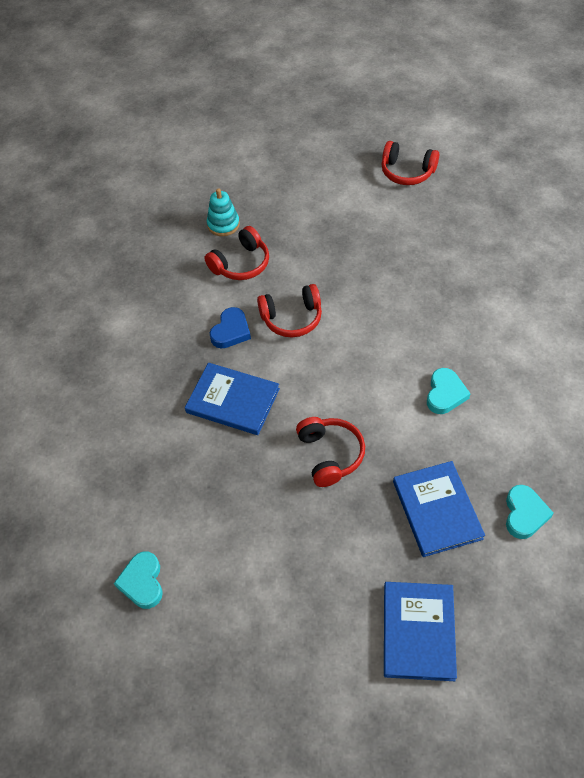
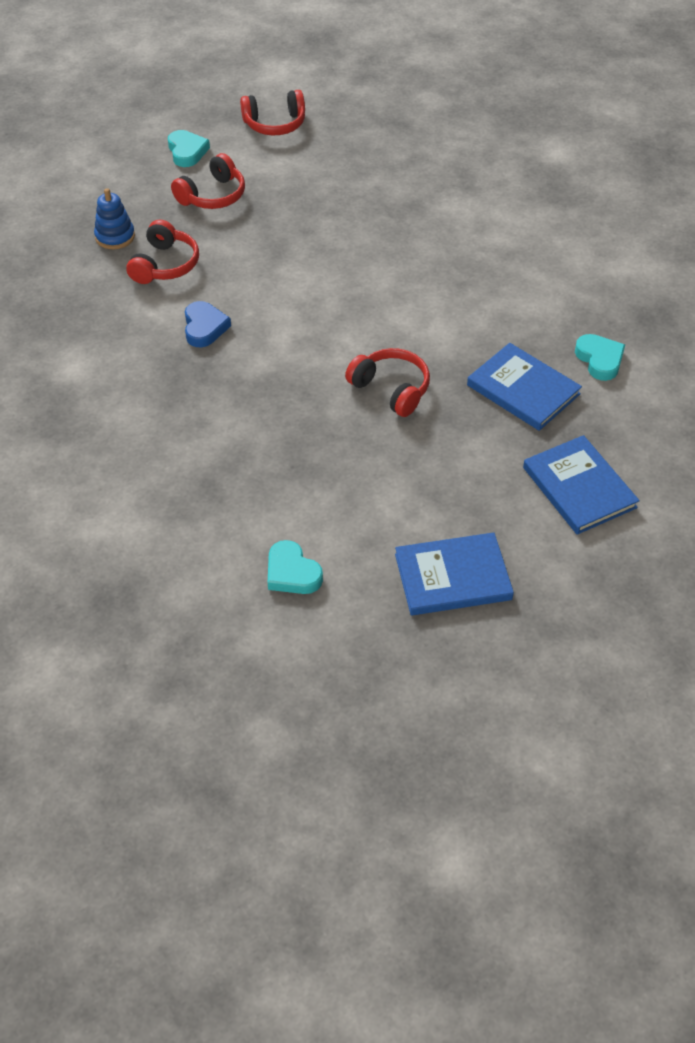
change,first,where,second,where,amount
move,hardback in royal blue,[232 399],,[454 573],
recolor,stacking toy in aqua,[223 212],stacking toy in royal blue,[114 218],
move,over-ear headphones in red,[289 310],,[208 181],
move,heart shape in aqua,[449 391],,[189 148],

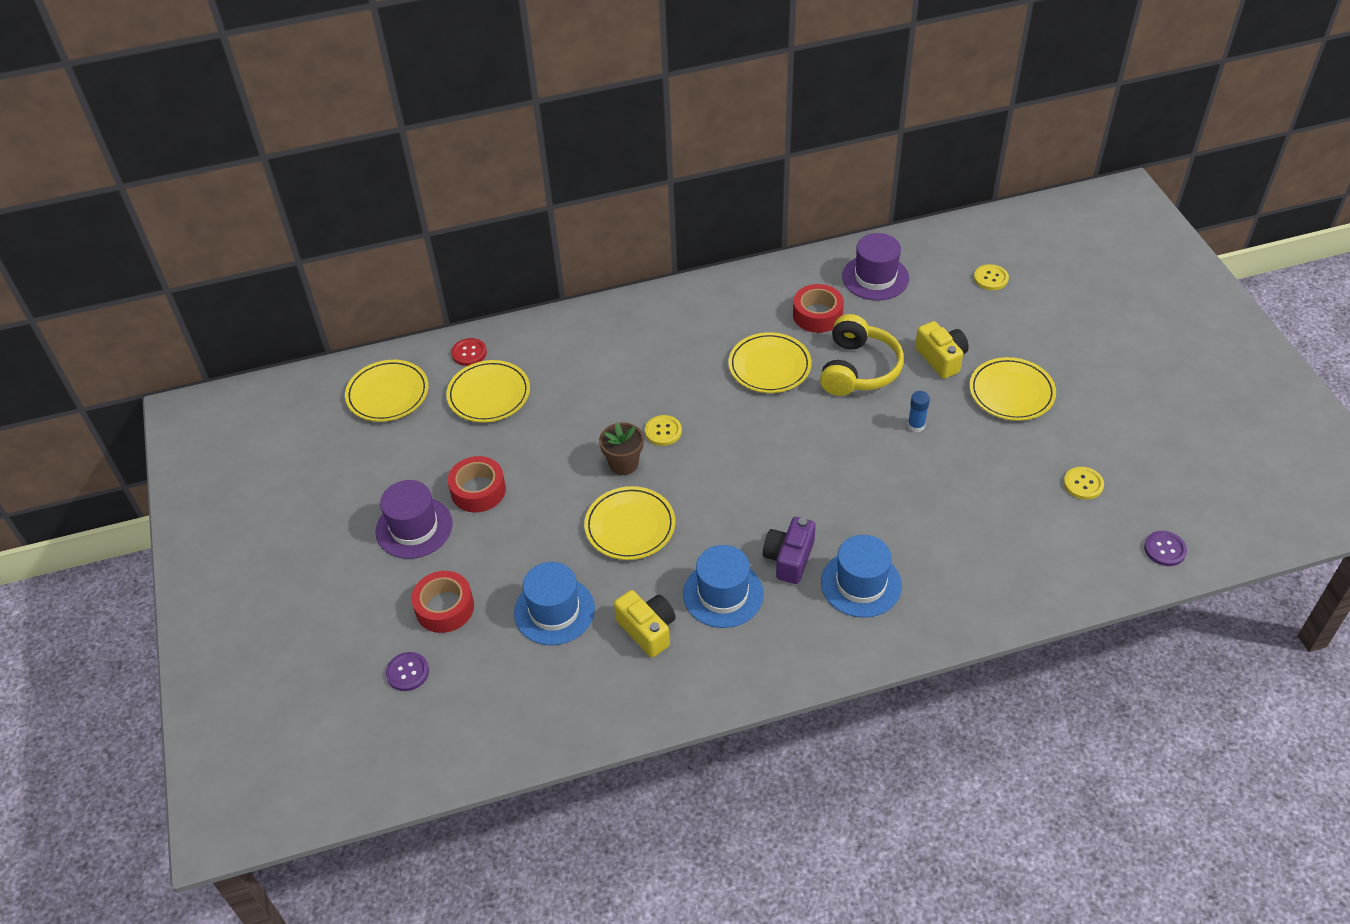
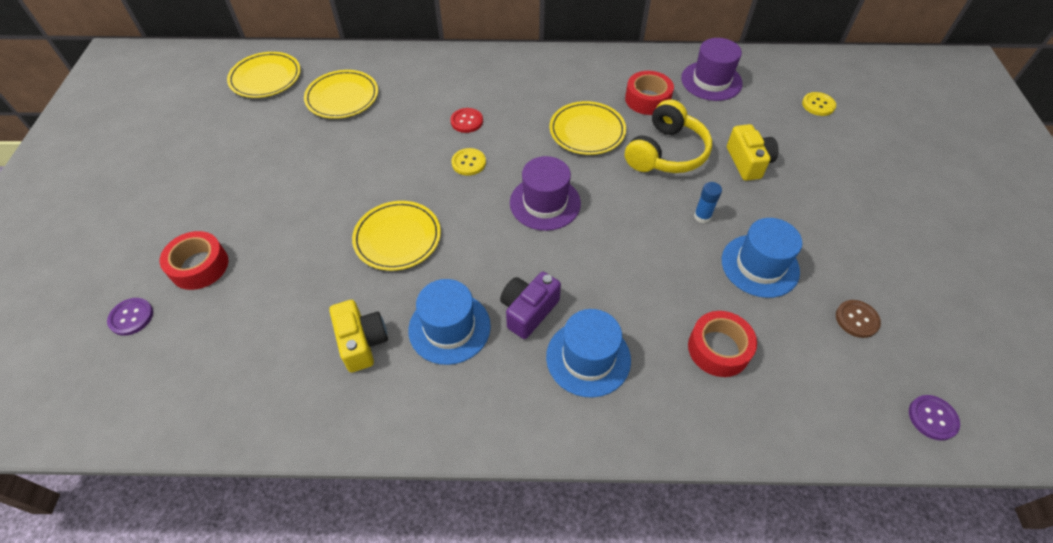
change,first,where,second,where,amount
move,hat in violet,[414 519],,[545 193],
move,sticky tape in red,[477 484],,[722 344],
move,shirt button in red,[469 352],,[466 120],
move,hat in royal blue,[554 603],,[762 258],
delete,plant pot in brown,[621 448],,,
delete,plate in yellow,[1012 389],,,
recolor,shirt button in yellow,[1084 483],shirt button in brown,[858 319],

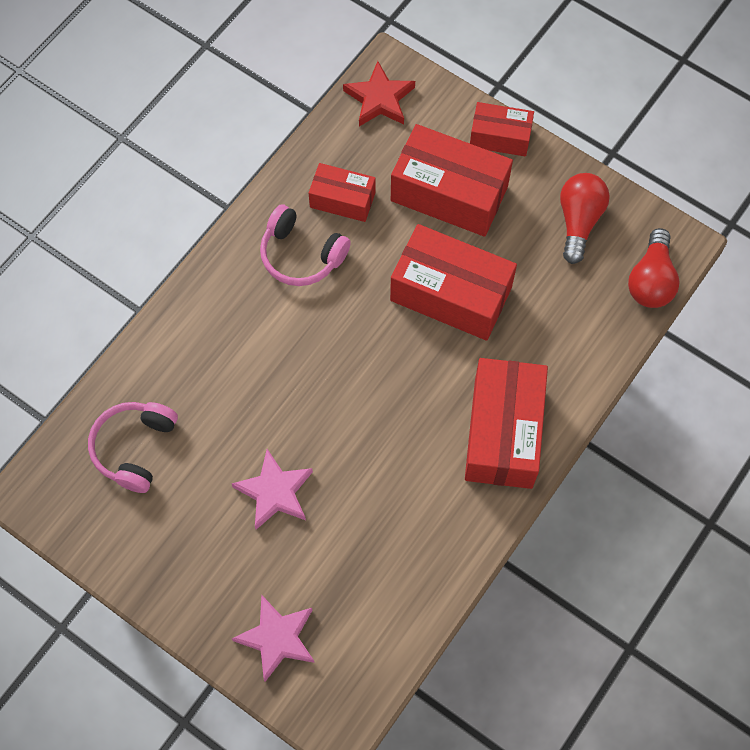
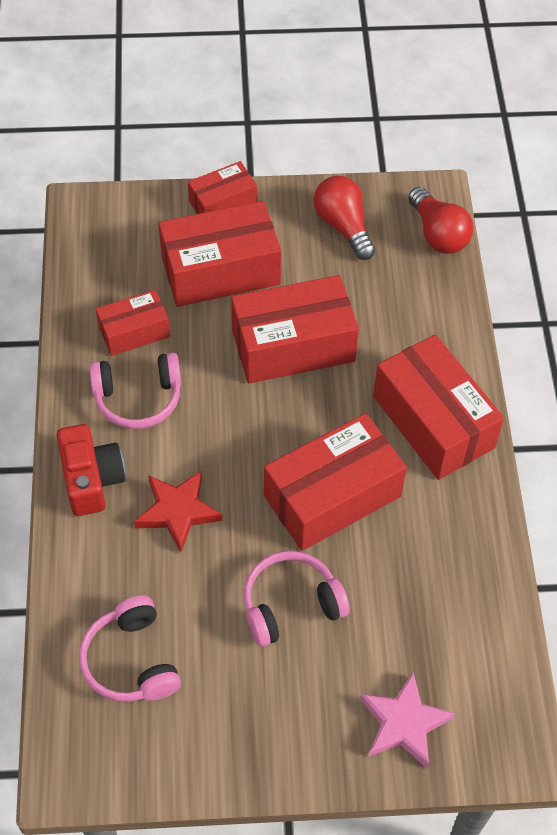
change,first,where,second,where,amount
replace,five-pointed star in rose-pink,[272 489],over-ear headphones in rose-pink,[297 599],
move,five-pointed star in red,[379 93],,[178 511],
insert,,,compact camera in red,[91 470],
insert,,,box in red,[335 482],

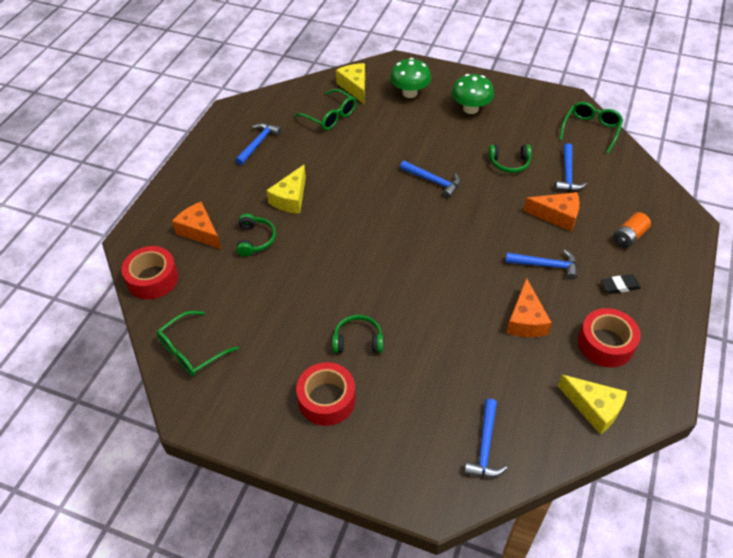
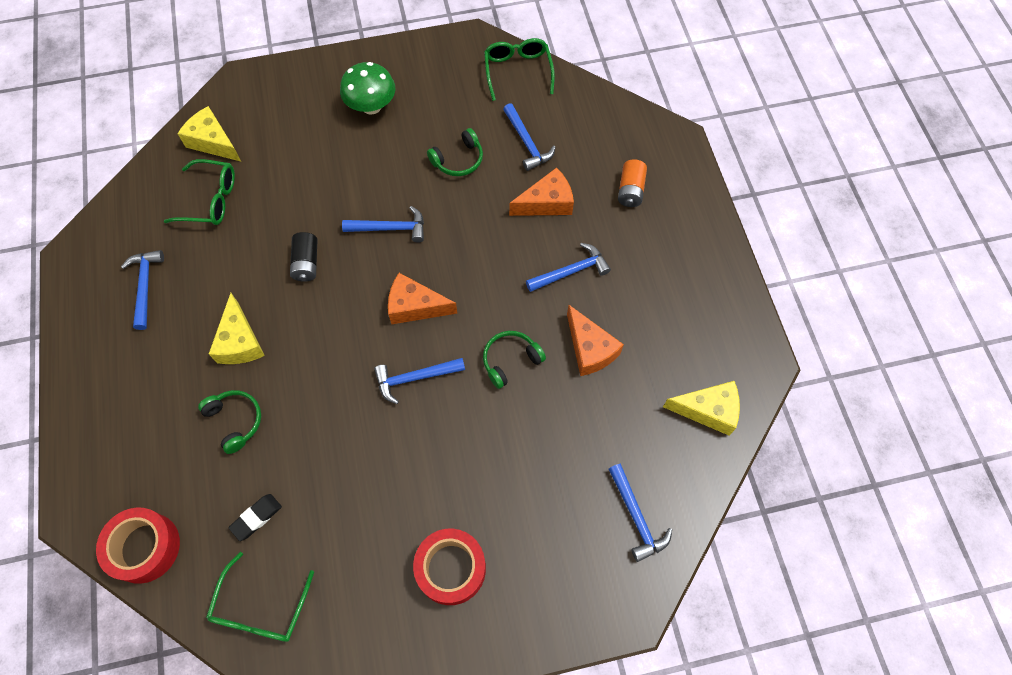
change,first,where,second,where,amount
move,cheese wedge in bright orange,[196 225],,[422 298],
move,over-ear headphones in green,[357 334],,[514 360],
delete,mushroom in green,[410 78],,,
delete,sticky tape in red,[609 338],,,
move,eraser in jet-black,[621 284],,[255 517],
insert,,,battery in jet-black,[304 257],
insert,,,hammer in royal blue,[419 381],

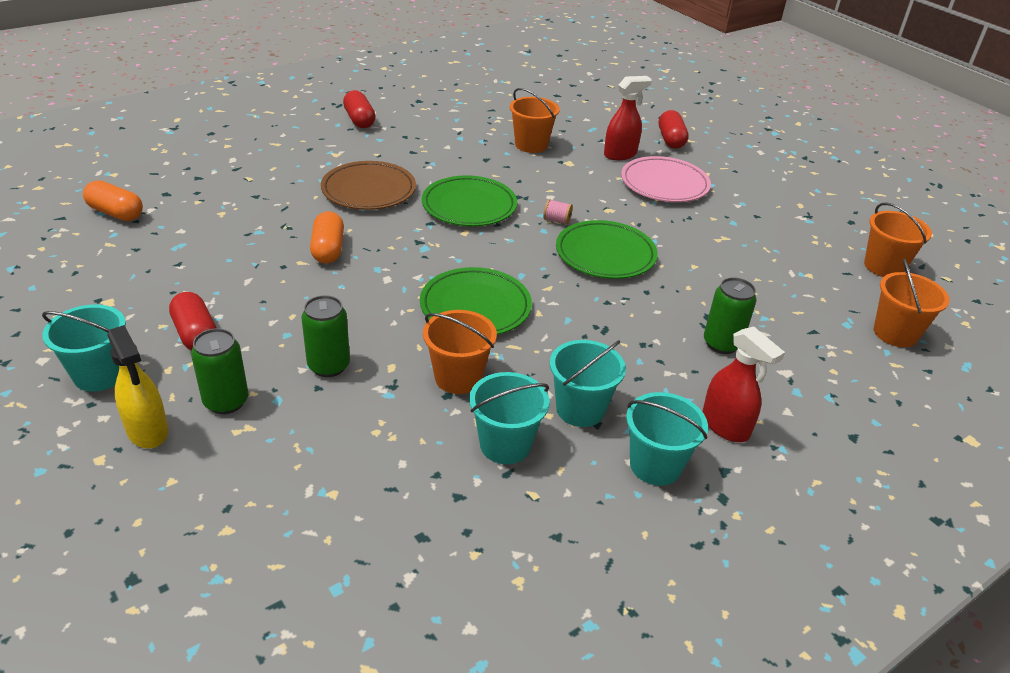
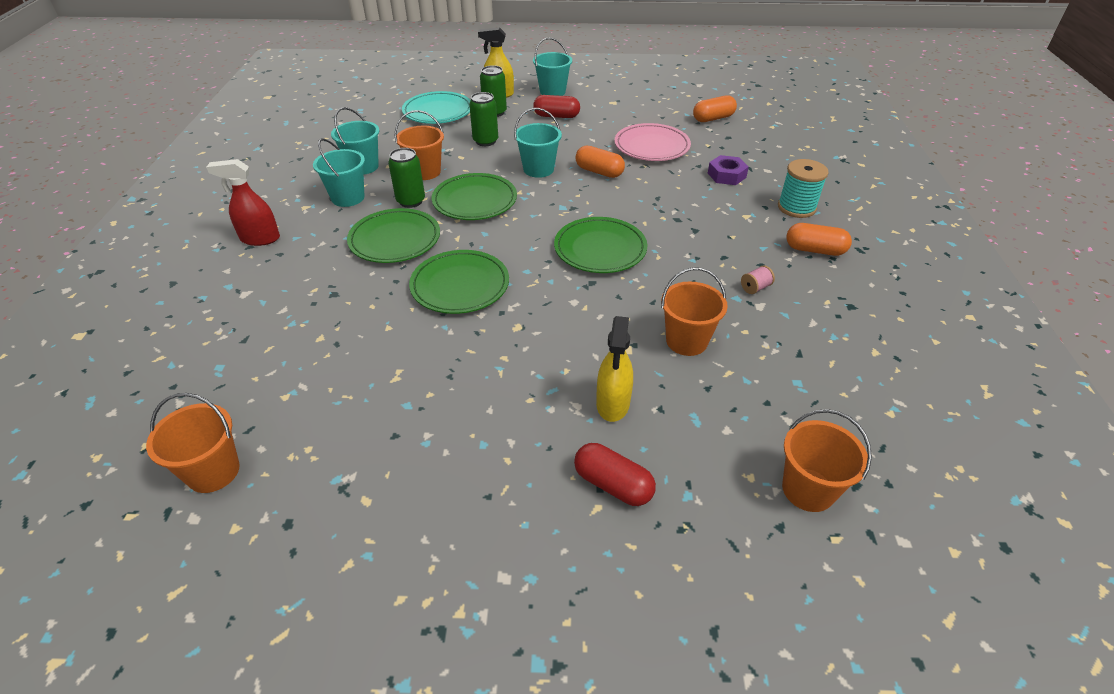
change,first,where,second,where,amount
delete,plate in brown,[368 185],,,
recolor,capsule in red,[359 109],capsule in bright orange,[819 239],
move,reel of thread in rose-pink,[558 212],,[758 279],
recolor,spray cleaner in red,[628 118],spray cleaner in yellow,[614 369],
move,plate in rose-pink,[666 179],,[652 142],
move,bucket in aqua,[667 439],,[538 143],
move,can in green,[730 315],,[406 178],
move,bucket in bright orange,[912 302],,[827 460],
insert,,,plate in green,[393 235],
insert,,,plate in aqua,[436 107],
insert,,,nut in violet,[728 170],
insert,,,reel of thread in aqua,[803 188],

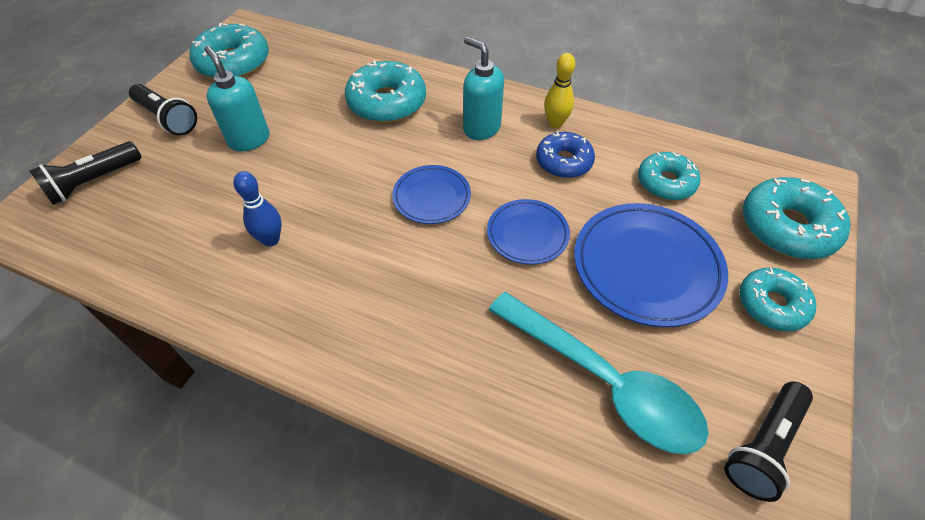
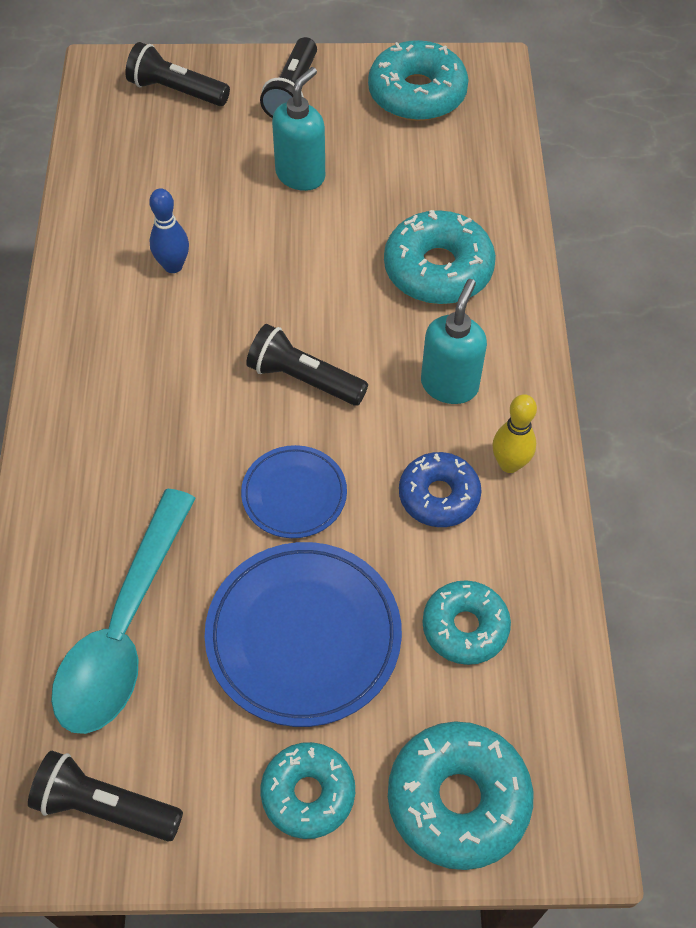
change,first,where,second,where,amount
replace,plate in royal blue,[431 194],pocket torch in jet-black,[307 365],

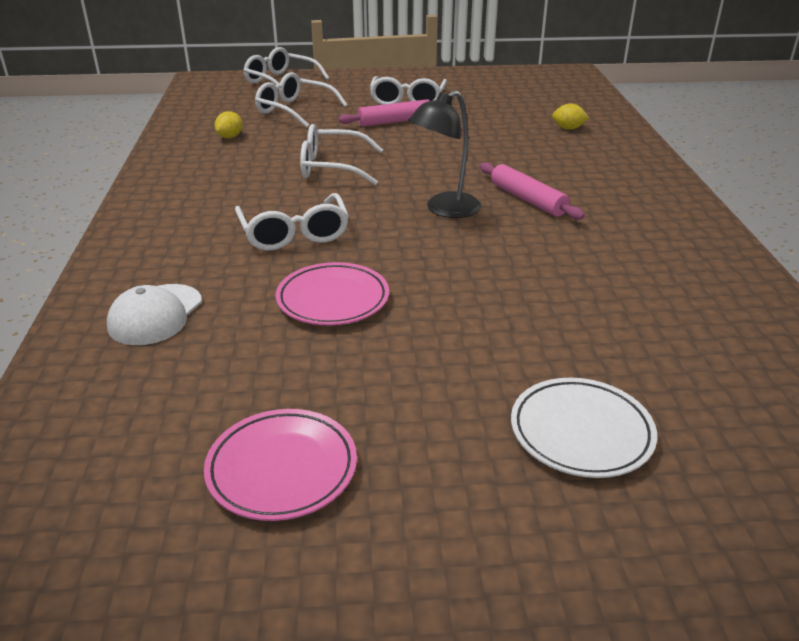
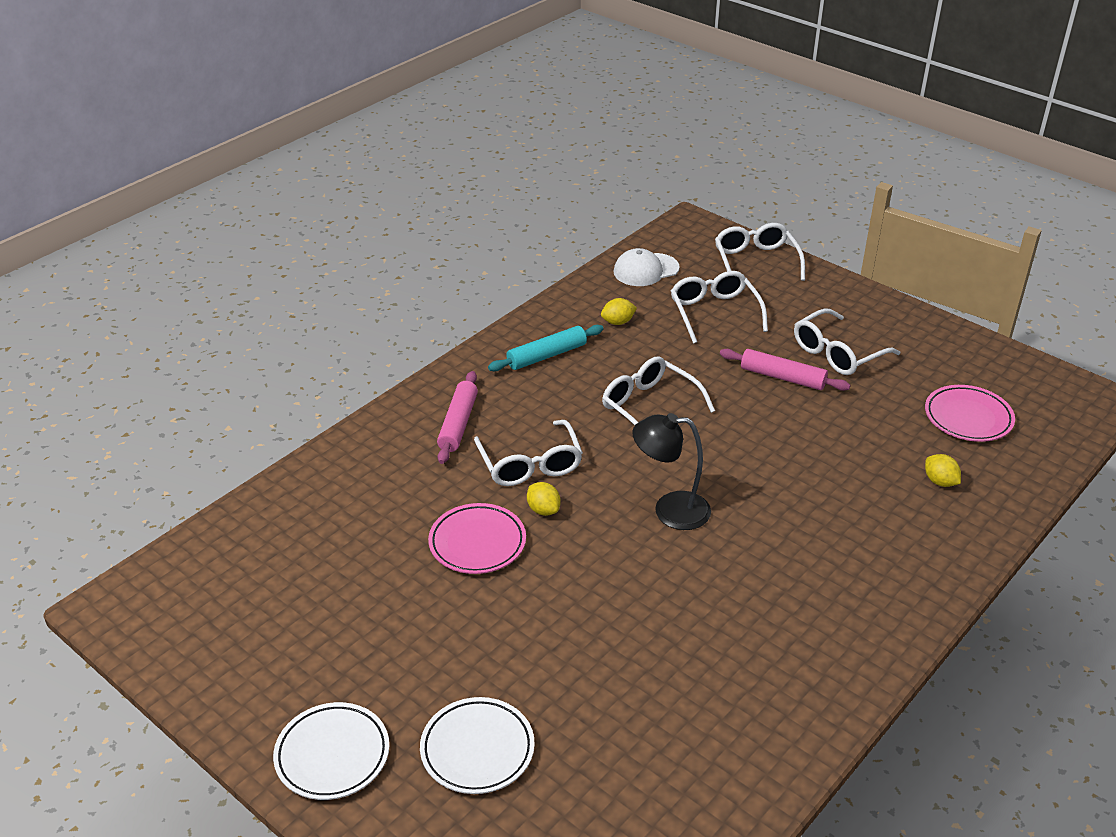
change,first,where,second,where,amount
move,cap in pure white,[154 314],,[647 267],
move,plate in rose-pink,[280 465],,[970 413],
rotate,eyeglasses in pure white,[292 221],,[528 453],45 degrees counterclockwise
move,dough roller in rose-pink,[532 191],,[457 417],
insert,,,plate in pure white,[331 751],
insert,,,dough roller in aqua,[546 348],
insert,,,citrus fruit in yellow,[544 499],

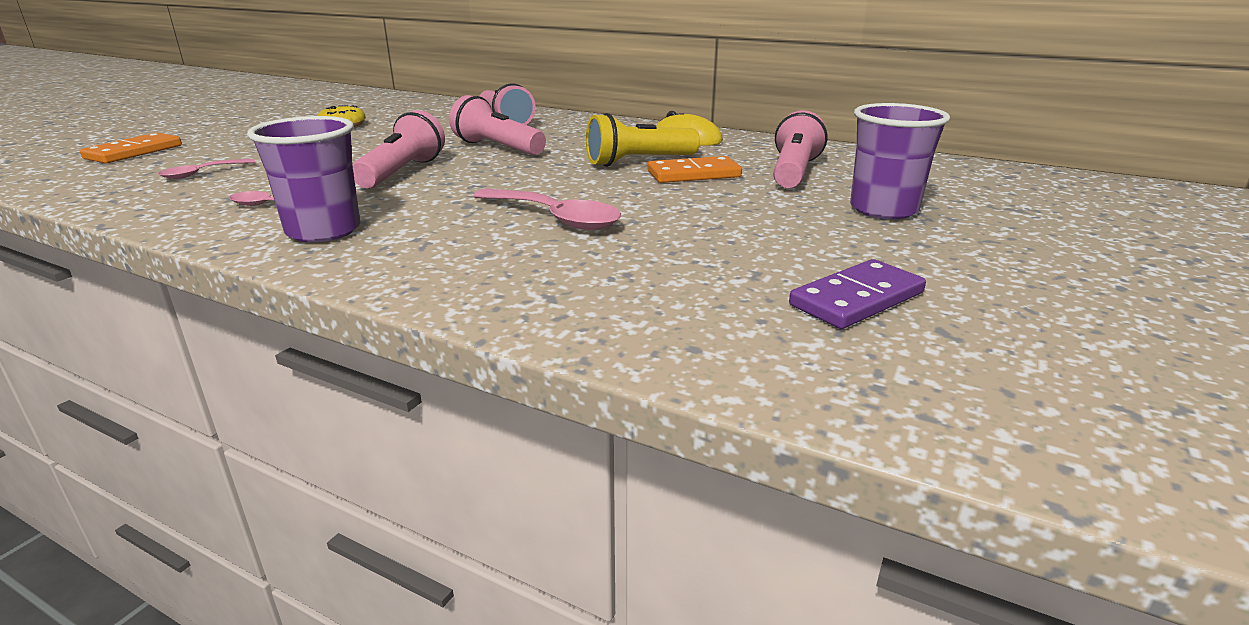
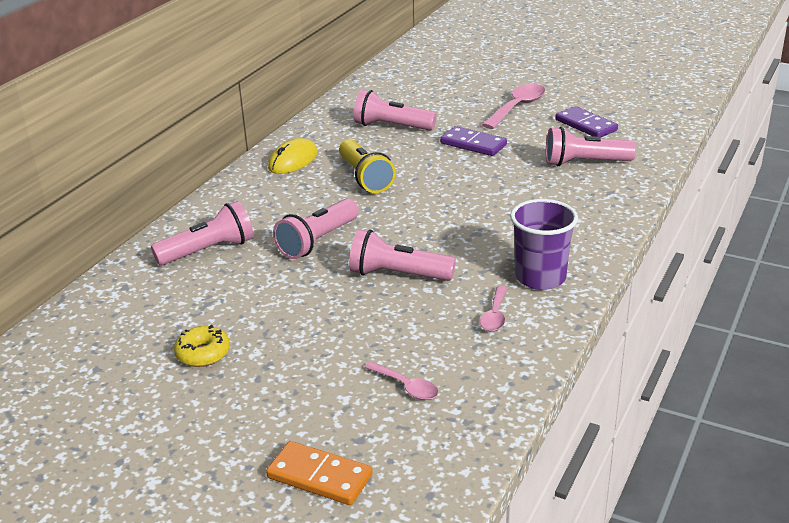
change,first,where,second,where,amount
move,teaspoon in rose-pink,[547 209],,[513 106],
delete,domino in bright orange,[695 169],,,
delete,cup in violet,[900 161],,,
insert,,,domino in violet,[473 141],
insert,,,pocket torch in rose-pink,[591 146],

